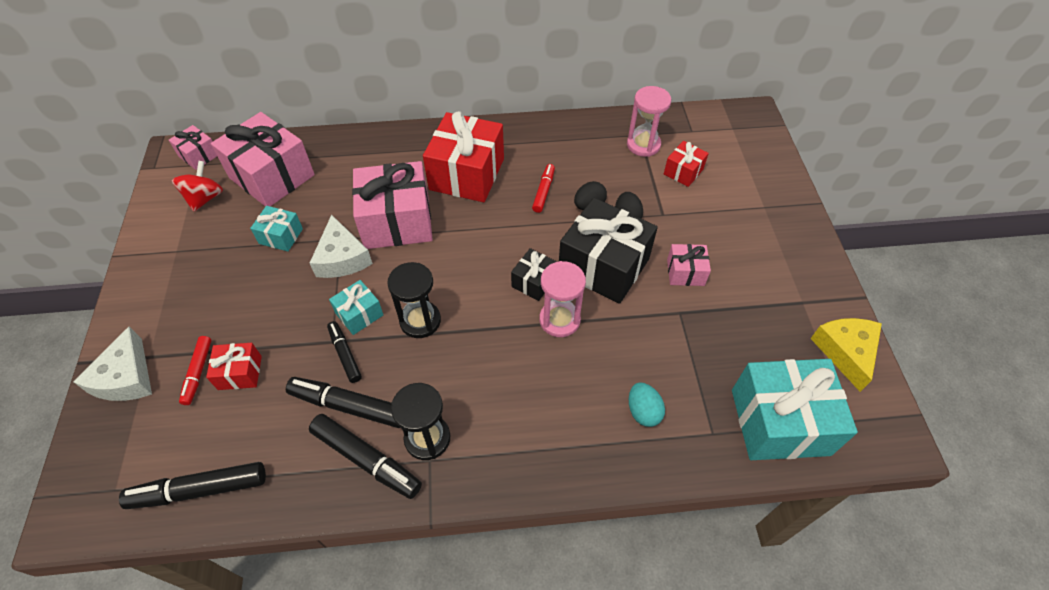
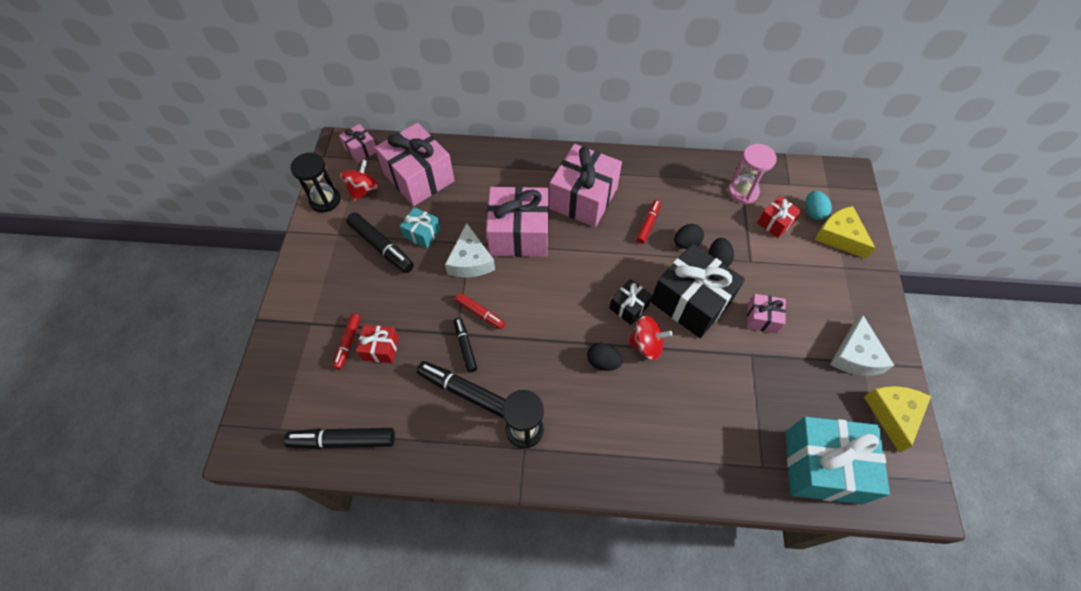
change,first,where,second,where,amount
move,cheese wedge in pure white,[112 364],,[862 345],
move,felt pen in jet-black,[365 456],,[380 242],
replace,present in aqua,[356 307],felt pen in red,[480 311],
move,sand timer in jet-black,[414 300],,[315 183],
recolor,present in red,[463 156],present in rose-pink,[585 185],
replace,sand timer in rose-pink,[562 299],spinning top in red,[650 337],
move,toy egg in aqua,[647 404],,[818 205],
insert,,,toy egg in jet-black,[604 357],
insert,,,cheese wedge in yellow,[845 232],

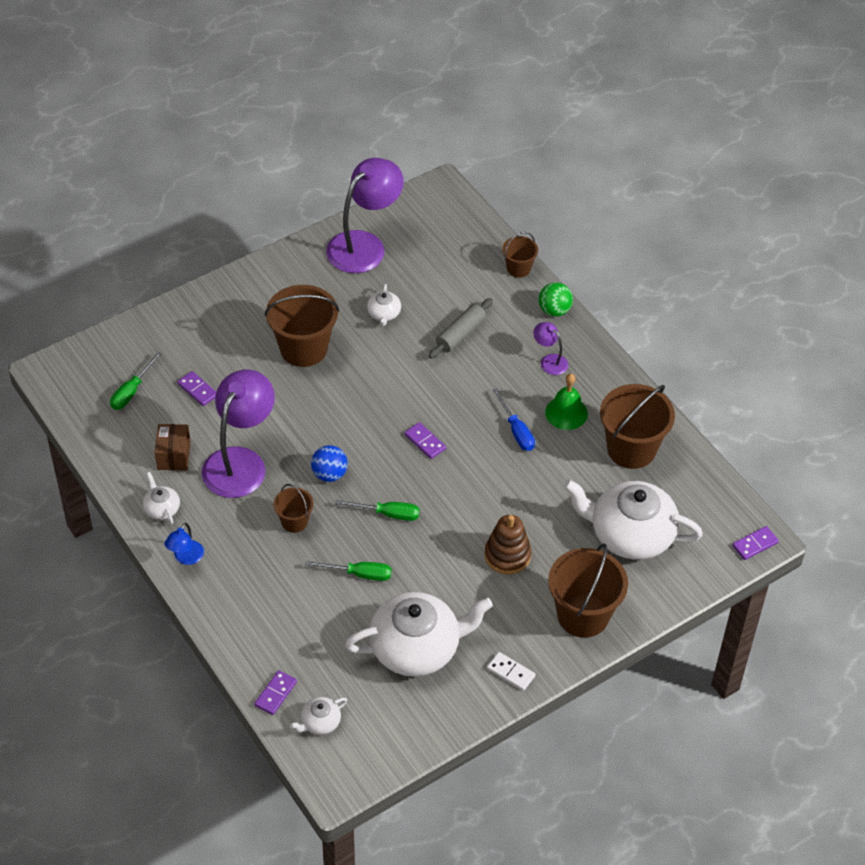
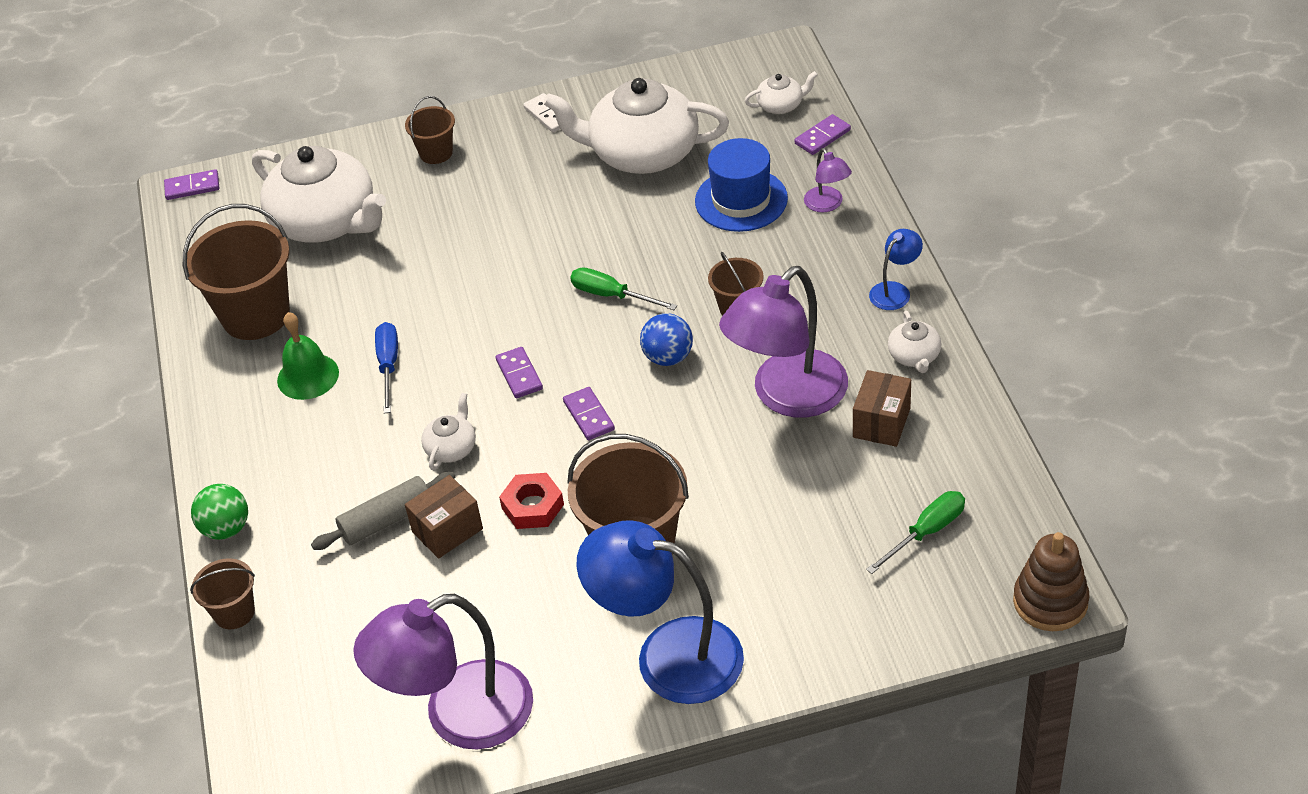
change,first,where,second,where,amount
move,domino in violet,[196 388],,[589 413],
delete,hand screwdriver in green,[348 571],,,
move,teapot in pure white,[384 305],,[448 431],
move,stacking toy in brown,[508 544],,[1051 581],
move,lamp in violet,[550 348],,[828 180],
resize,bucket in brown,[588 590],,[430 130],x0.52
insert,,,box in brown,[444 517],
insert,,,nut in red,[531 501],
insert,,,lamp in royal blue,[660 612],
insert,,,hat in royal blue,[741 185],

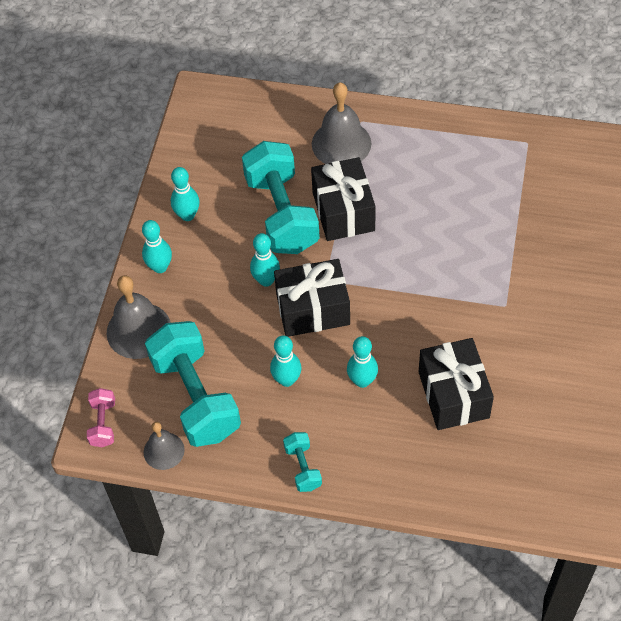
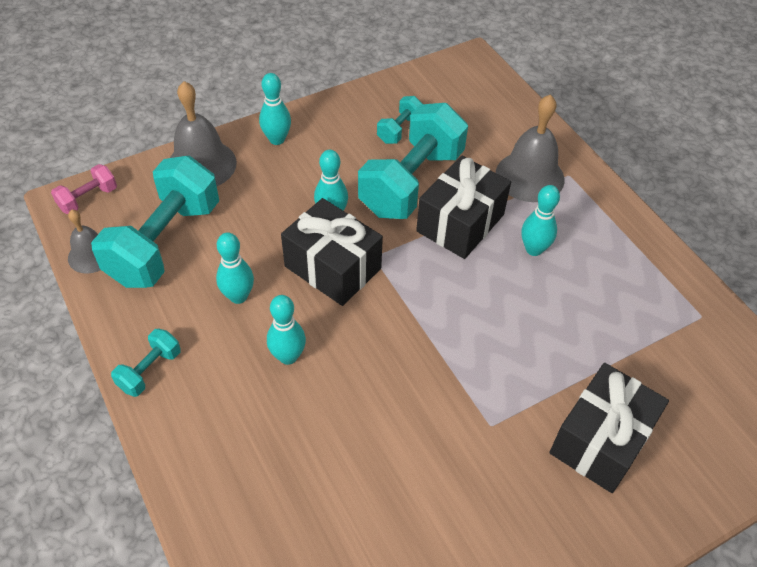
change,first,where,second,where,amount
move,bowling pin in aqua,[185 194],,[540 220],
move,present in jet-black,[456 384],,[609 428],
insert,,,hand weight in aqua,[399 120],

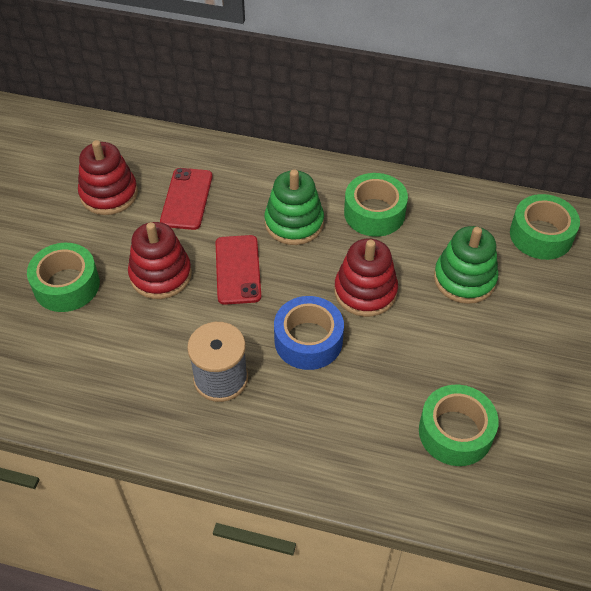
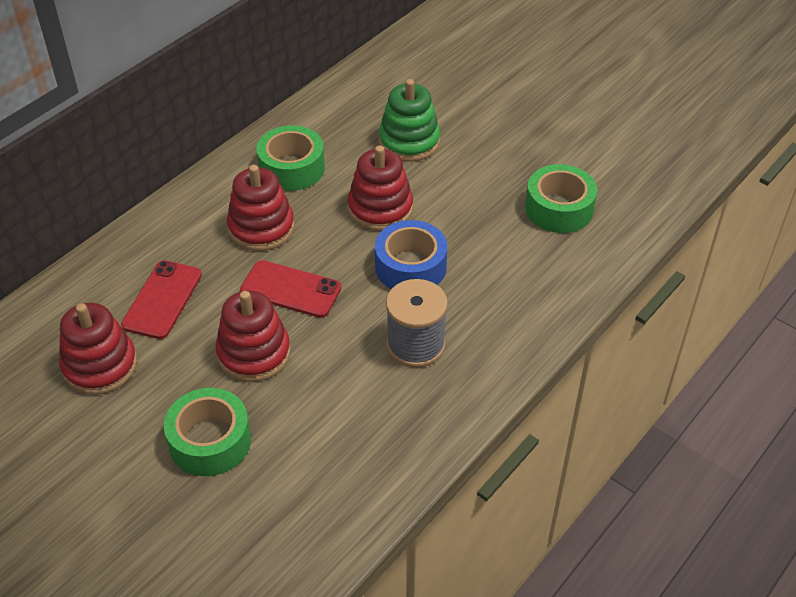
change,first,where,second,where,amount
rotate,phone in red,[186 199],,[161 299],75 degrees clockwise
recolor,stacking toy in green,[294 207],stacking toy in red,[260 208],
delete,sticky tape in green,[545 227],,,

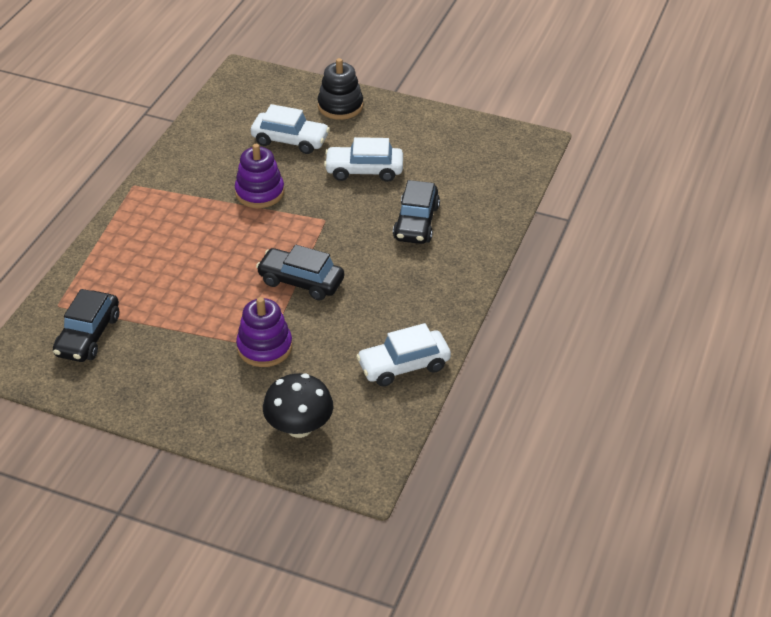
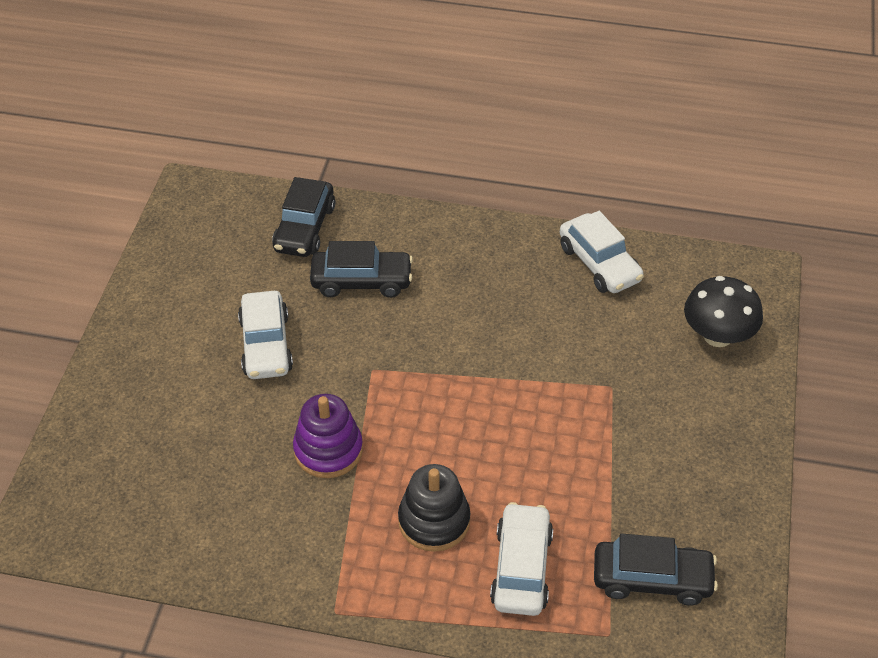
change,first,where,second,where,amount
delete,stacking toy in violet,[264 332],,,
move,toy car in pure white,[290 129],,[521 559],
move,toy car in jet-black,[300 272],,[303 217],
move,stacking toy in jet-black,[340 89],,[434 508],

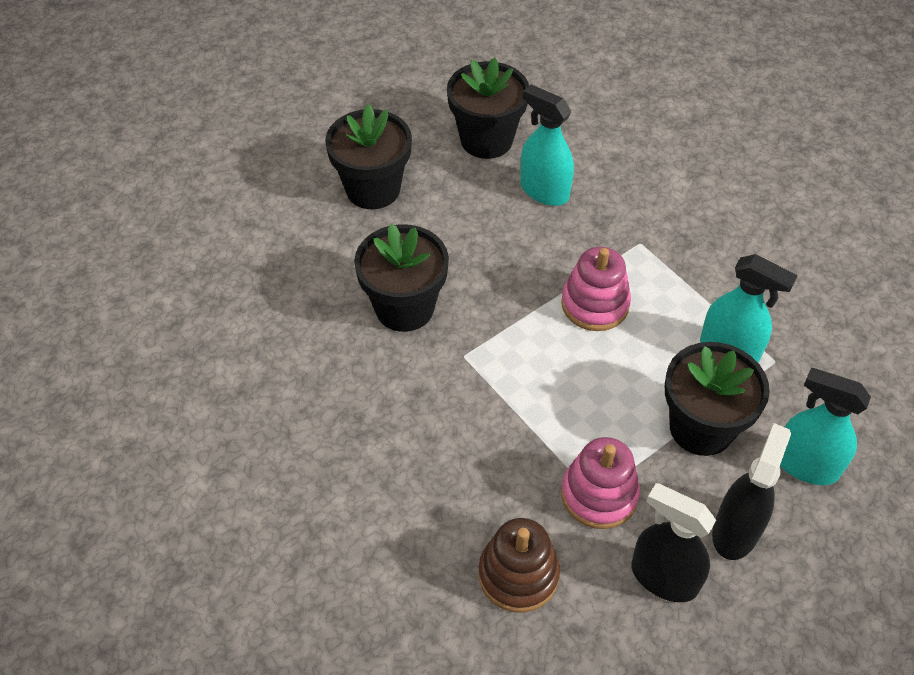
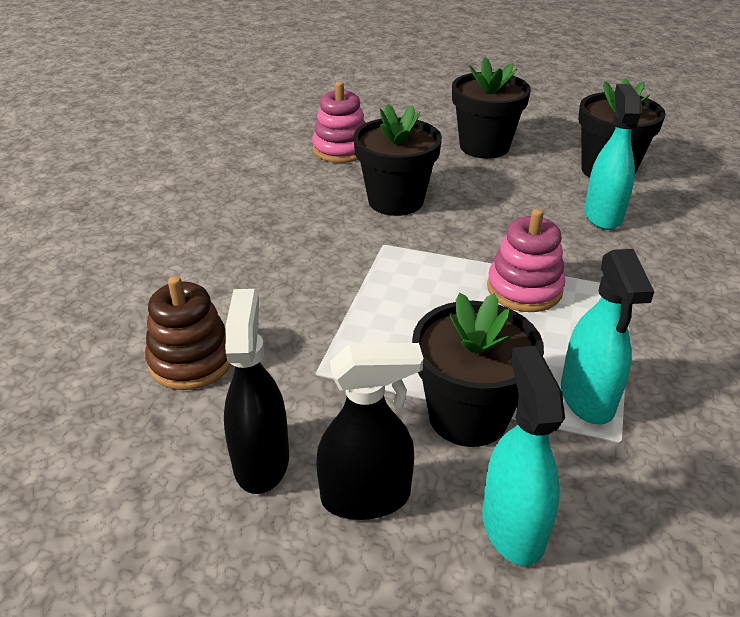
change,first,where,second,where,amount
move,stacking toy in rose-pink,[600 483],,[339 122],

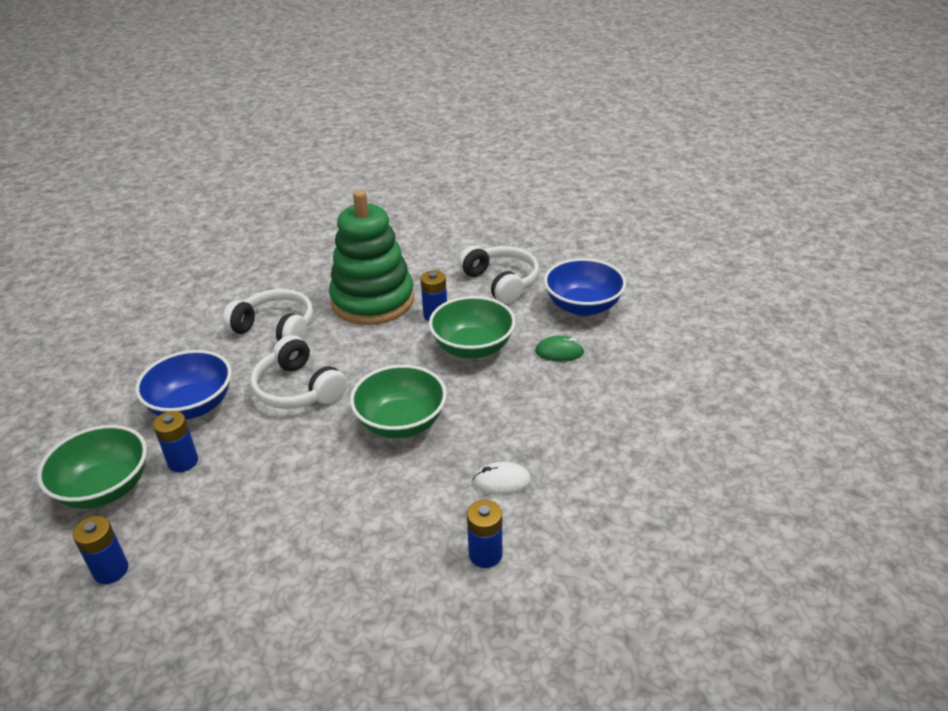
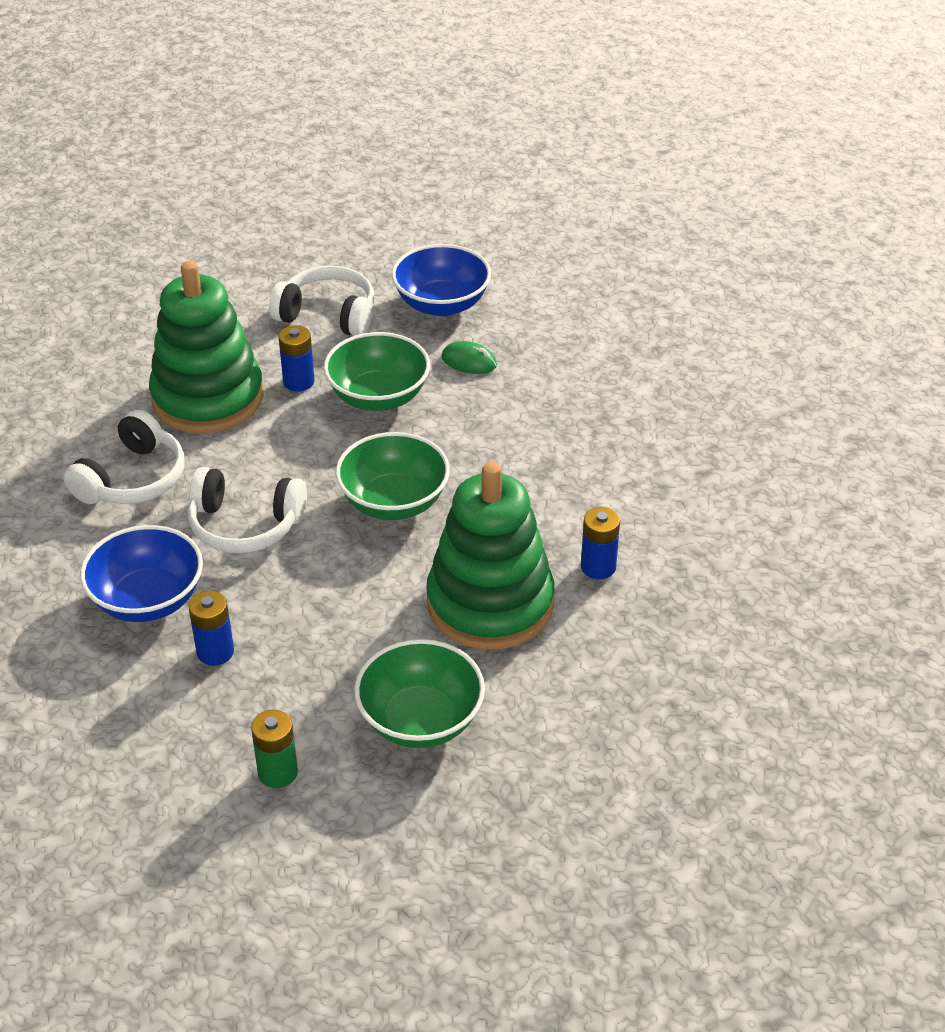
change,first,where,second,where,amount
move,serving bowl in green,[92 467],,[419 693],
recolor,battery in royal blue,[100 550],battery in green,[274 749],
rotate,over-ear headphones in pure white,[268 315],,[124 457],135 degrees clockwise
delete,mouse in pure white,[502 478],,,
rotate,mouse in green,[560 349],,[469 357],60 degrees clockwise
insert,,,stacking toy in green,[490 556],

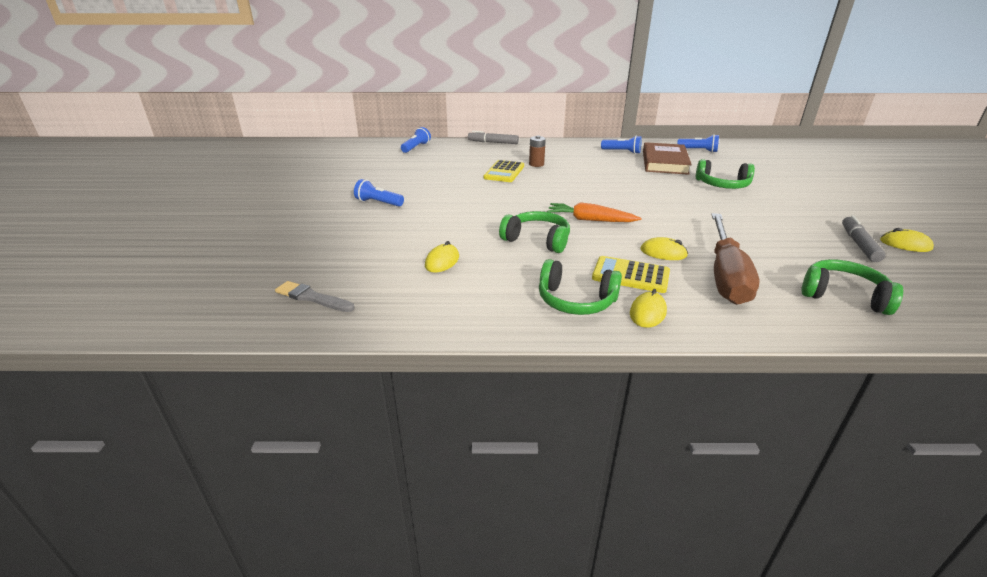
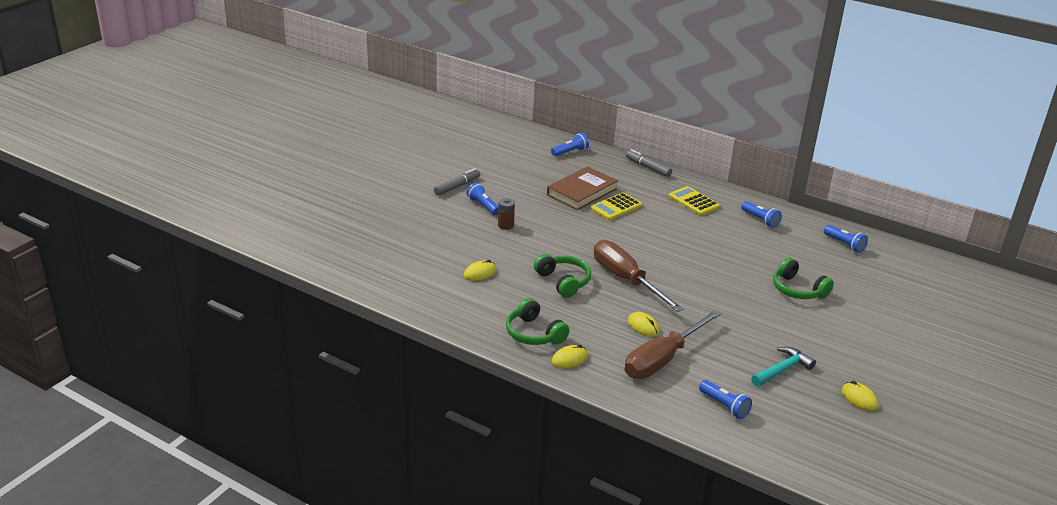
change,first,where,second,where,amount
delete,paintbrush in ash-grey,[315 296],,,
move,battery in brown,[537 151],,[506 214],
replace,carrot in bright orange,[594 212],hand screwdriver in brown,[639 276],
move,adding machine in yellow,[631 274],,[694 201],
move,hardback in brown,[667 158],,[582 188],
replace,over-ear headphones in green,[852 287],pocket torch in royal blue,[725 399],
move,felt pen in ash-grey,[864 238],,[457 182],
insert,,,hammer in aqua,[783 367],

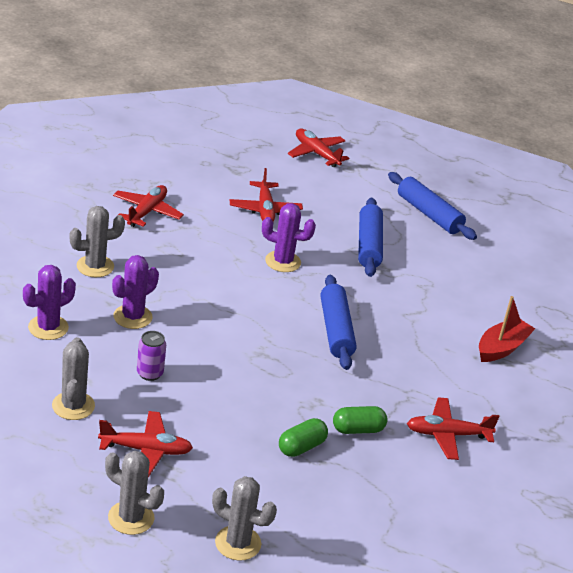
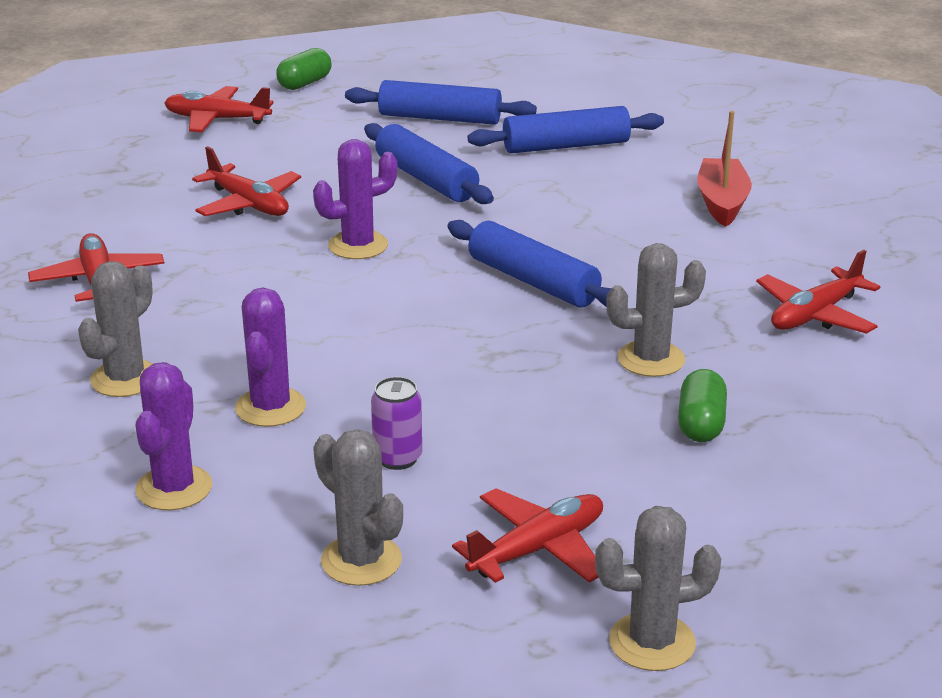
change,first,where,second,where,amount
move,prickly plant in ash-grey,[244 518],,[656 310],
move,capsule in green,[360 420],,[304 69],
insert,,,dough roller in royal blue,[566 129],

